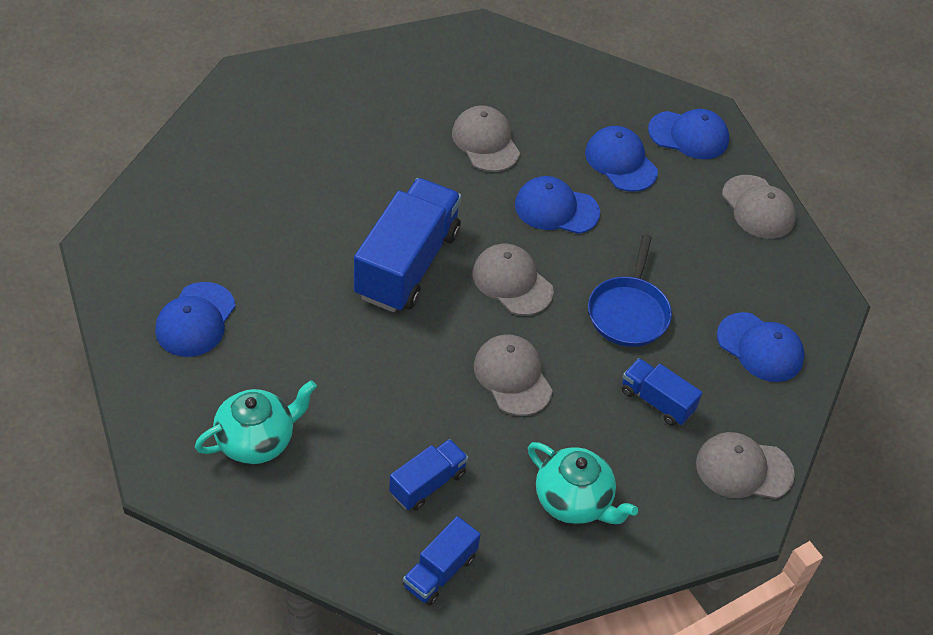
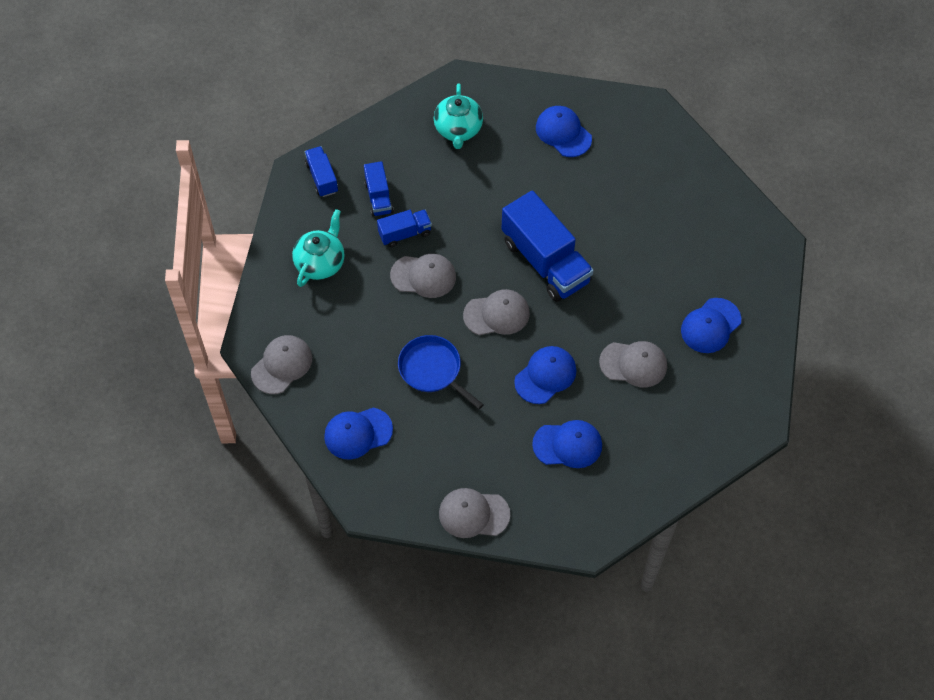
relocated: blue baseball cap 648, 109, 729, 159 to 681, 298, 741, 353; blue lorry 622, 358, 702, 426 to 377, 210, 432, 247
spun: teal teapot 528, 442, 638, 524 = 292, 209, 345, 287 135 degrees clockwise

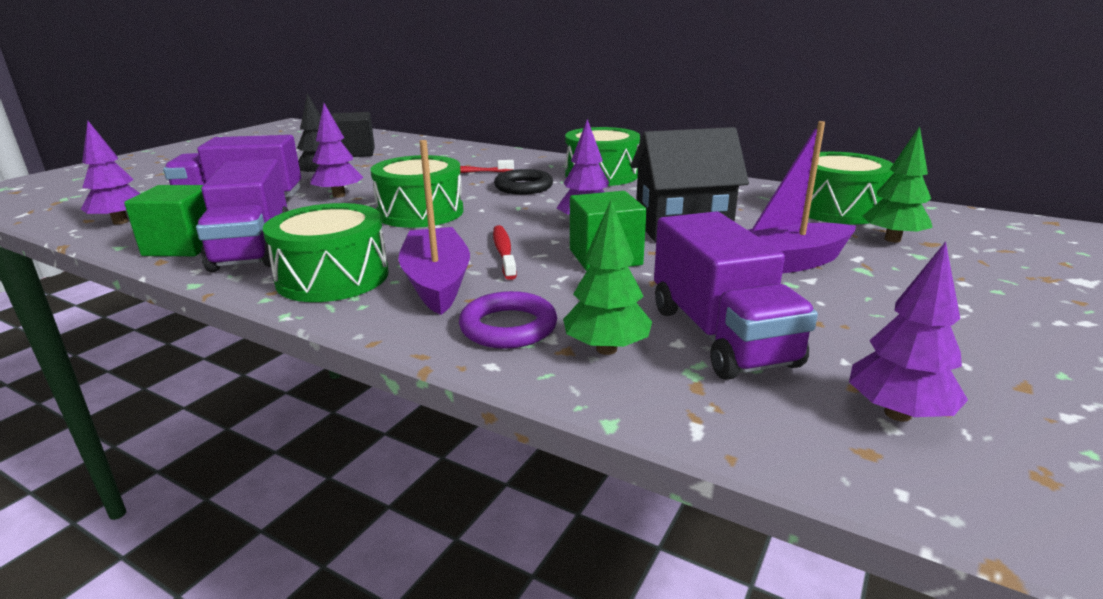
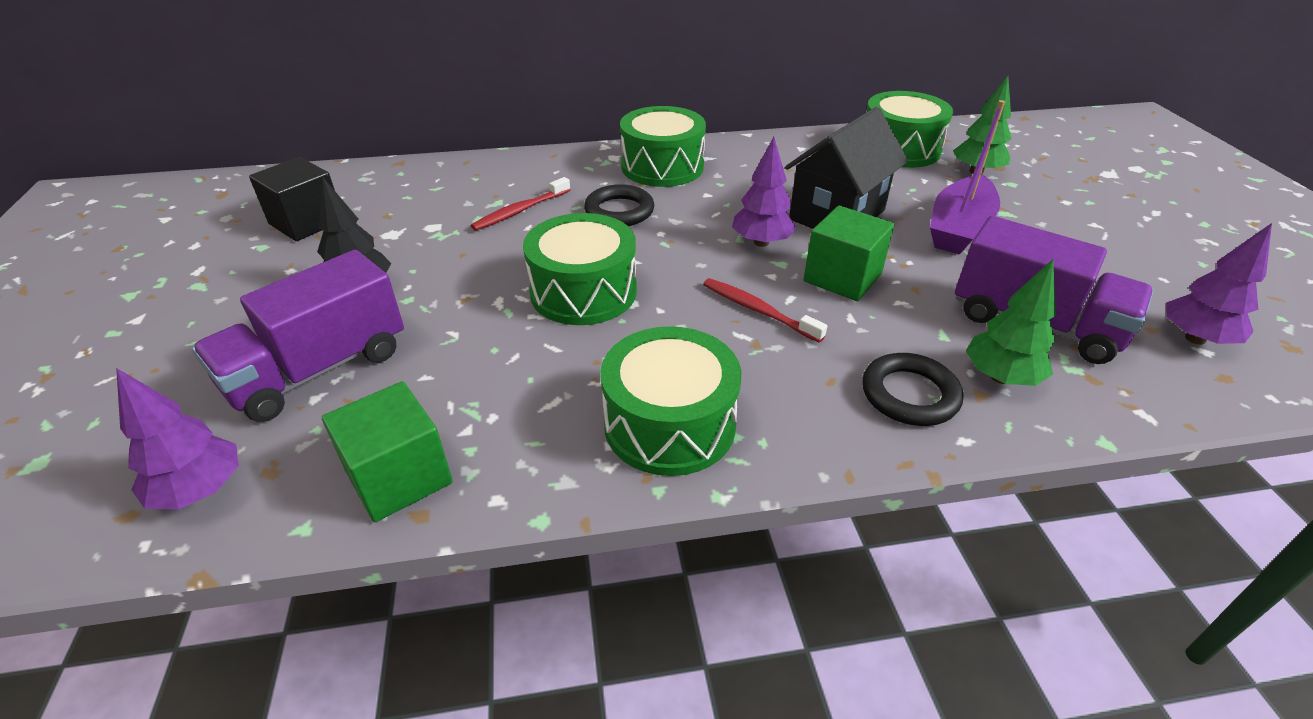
missing: purple fir tree 310, 103, 363, 198; purple boat 398, 140, 470, 315; purple lorry 196, 159, 289, 272
colour: purple hoop 459, 291, 557, 349 to black hoop 862, 353, 963, 426

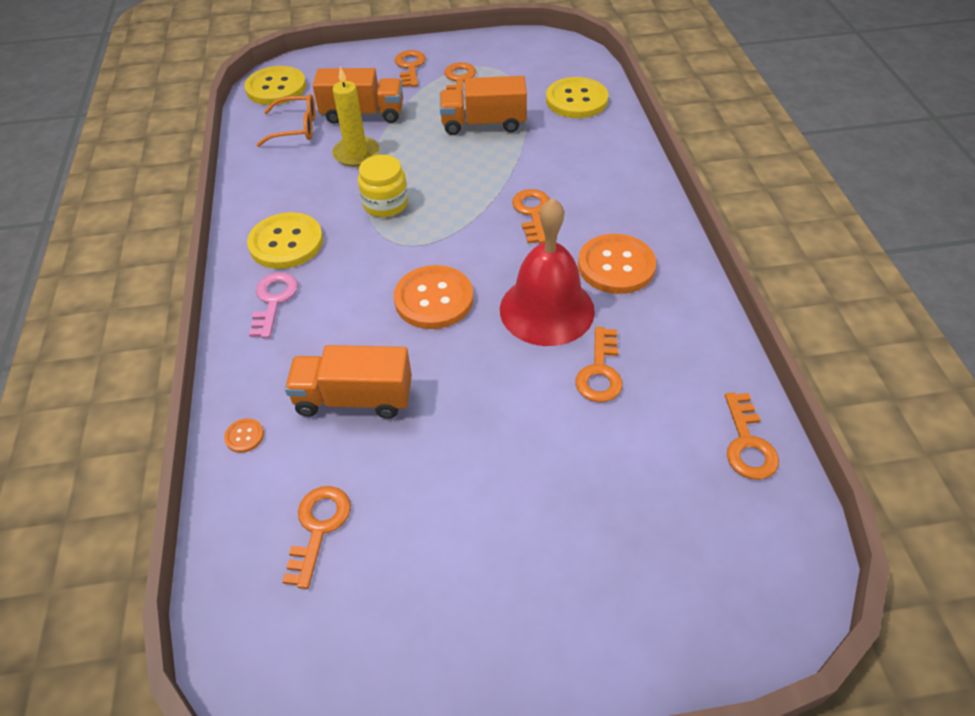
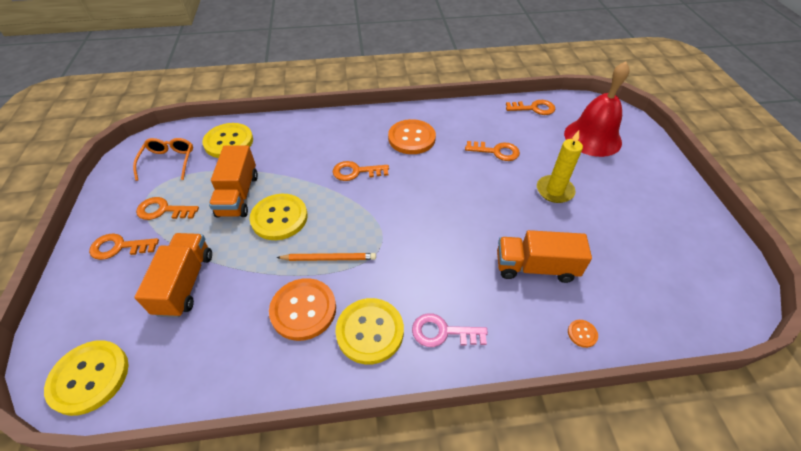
missing: bright orange latchkey 282, 486, 351, 589
appeared: yellow button 250, 194, 308, 240
relocated: yellow candle 332, 66, 379, 167 to 537, 130, 583, 203; bright orange glasses 256, 94, 316, 147 to 133, 138, 193, 181; scarlet bell 500, 198, 595, 346 to 564, 61, 630, 157; bright orange button 394, 265, 473, 329 to 269, 278, 336, 341
exchanged: yellow jam jar 358, 155, 408, 217 to bright orange wooden pencil 276, 253, 376, 261
spun: bright orange lorry 285, 345, 412, 419 = 497, 230, 592, 283 90 degrees clockwise

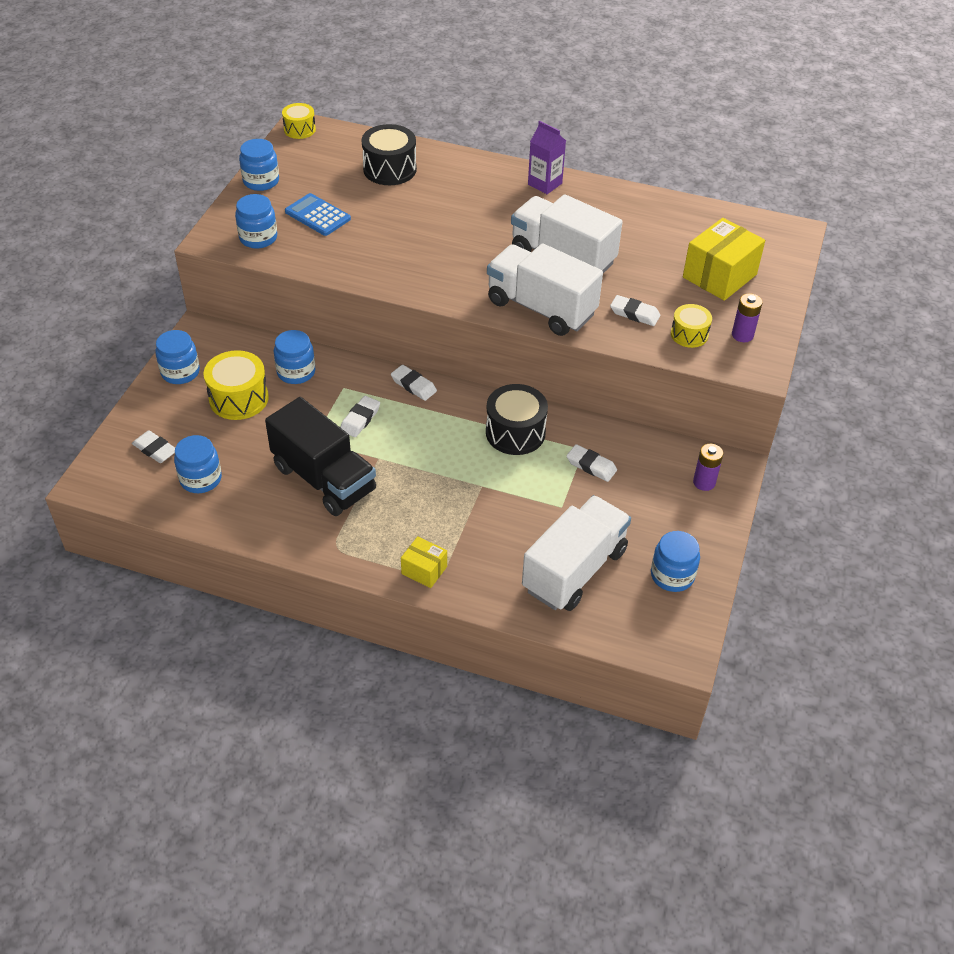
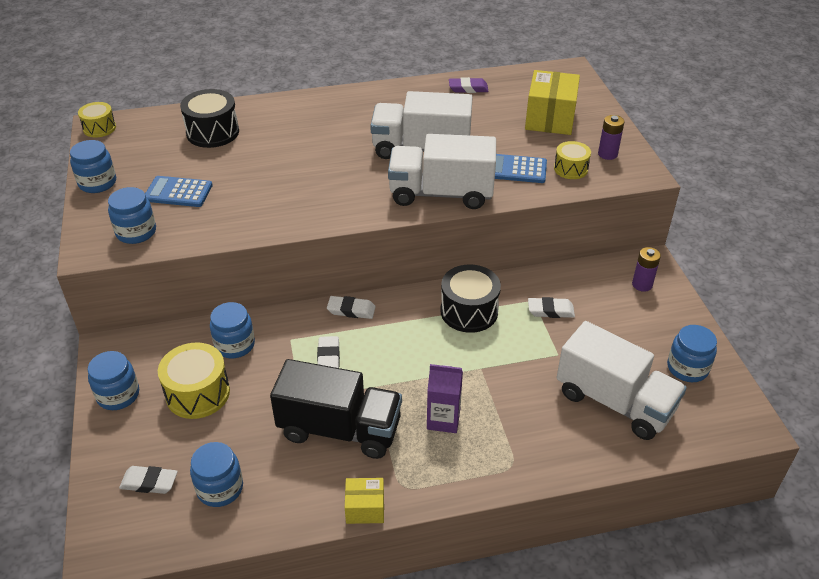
appeared: purple pencil eraser 449, 77, 489, 93
relocated: purple carton 528, 121, 566, 194 to 427, 364, 463, 433; yellow package 401, 536, 447, 588 to 345, 478, 384, 524
exchanged: pure white pencil eraser 610, 295, 660, 326 to blue pocket calculator 495, 154, 547, 183
spun: pure white lorry 522, 495, 631, 611 = 557, 321, 687, 440 120 degrees clockwise

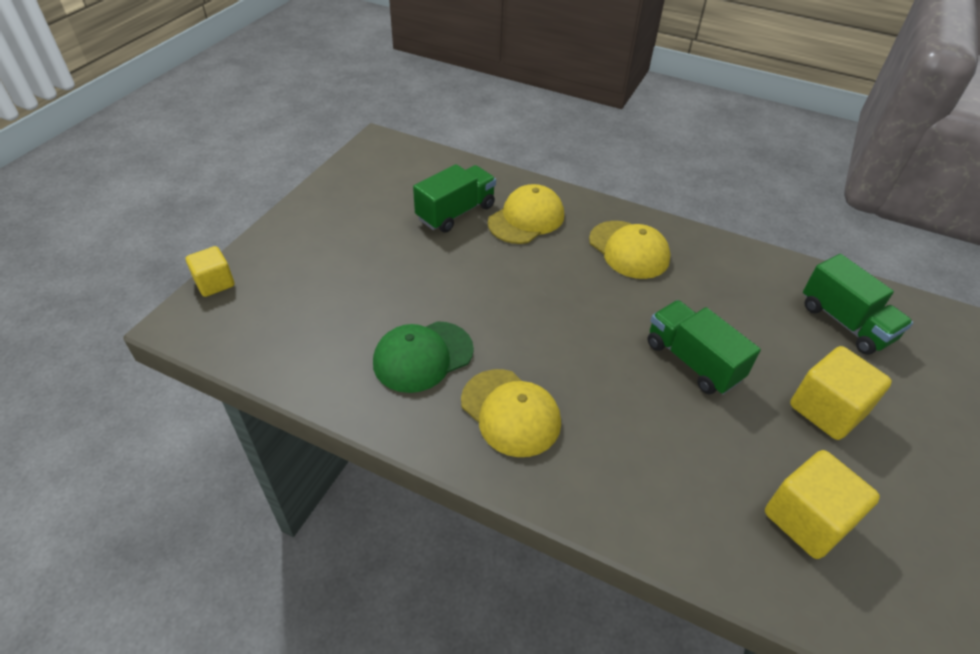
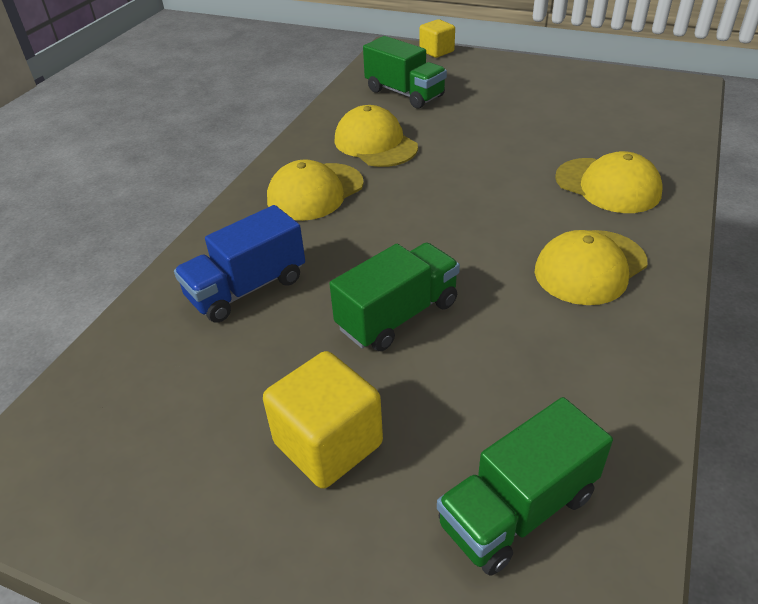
missing: yellow cube 765, 450, 880, 559
appeared: blue lorry 174, 205, 305, 323
relocated: leaf-green lorry 413, 164, 496, 233 to 363, 36, 447, 109
colour: leaf-green baseball cap 373, 321, 474, 393 to yellow baseball cap 334, 105, 418, 167

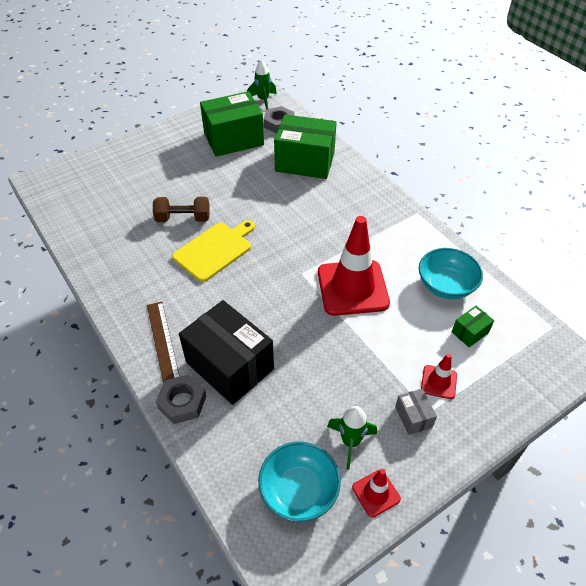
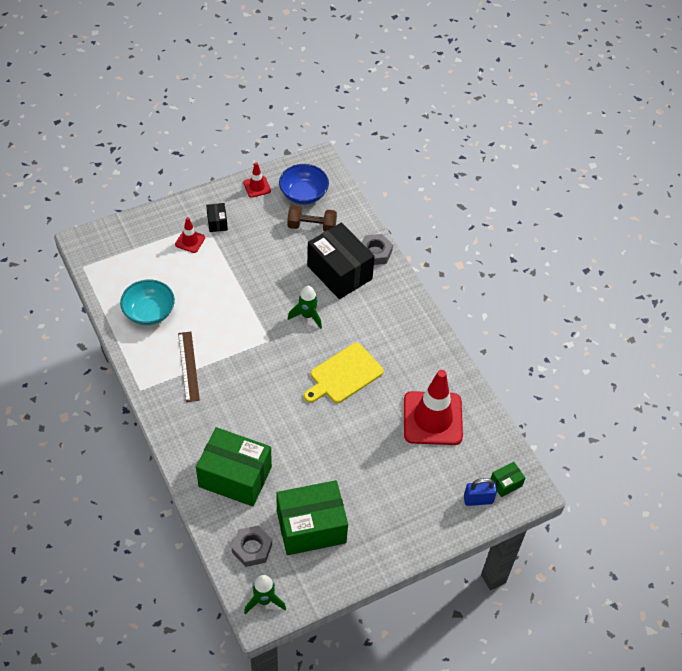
appeared: blue lock 464, 478, 497, 506
relocated: dark brown dumbbell 153, 197, 210, 222 to 287, 205, 337, 232; scarlet safety cone 318, 216, 390, 316 to 404, 370, 463, 445; dark brown measuring stick 147, 302, 180, 383 to 178, 332, 200, 402; leaf-green package 452, 306, 494, 347 to 491, 462, 525, 497; leaf-green toy rocket 327, 406, 377, 470 to 288, 286, 322, 329
colour: ash-grey package 395, 389, 437, 435 to black package 206, 203, 228, 232; teal deep dish 258, 441, 341, 522 to blue deep dish 279, 164, 329, 205

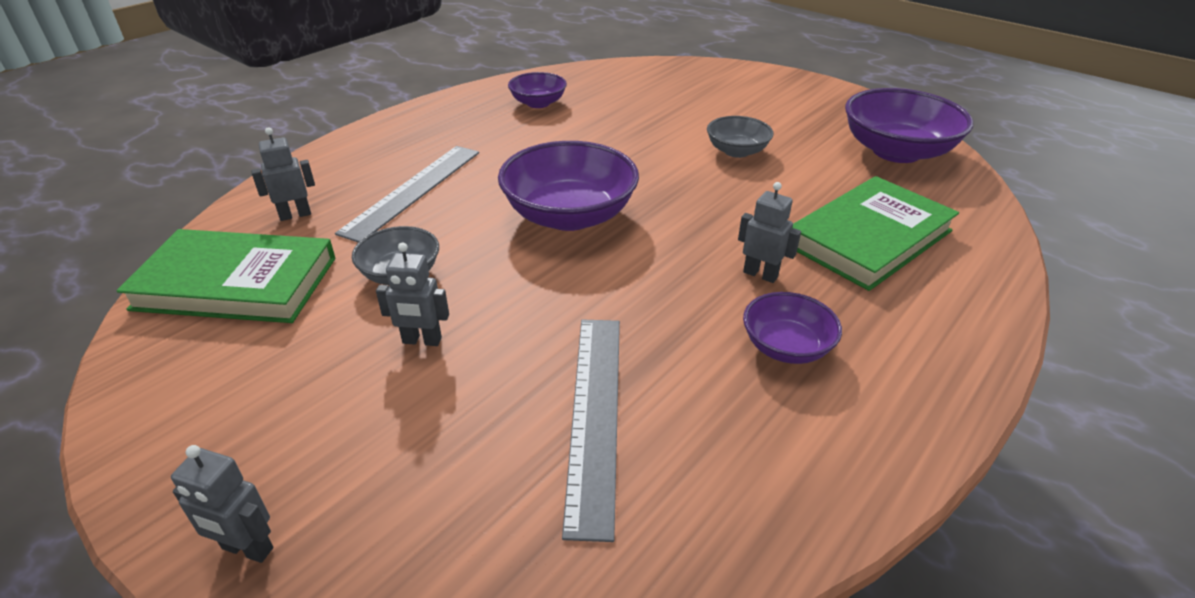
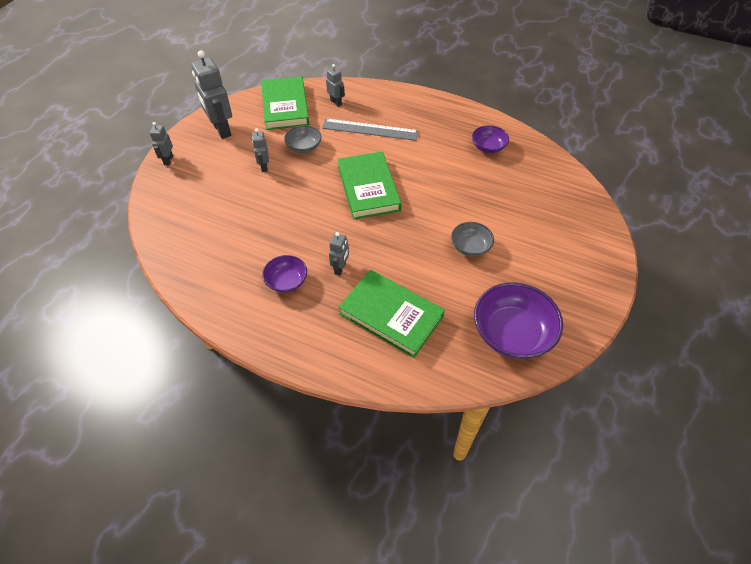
missing: ash-grey measuring stick 562, 320, 620, 542
appeared: ash-grey robot figure 191, 50, 232, 139
exchanged: purple deep dish 498, 141, 639, 231 to leaf-green hardcover 337, 152, 402, 220

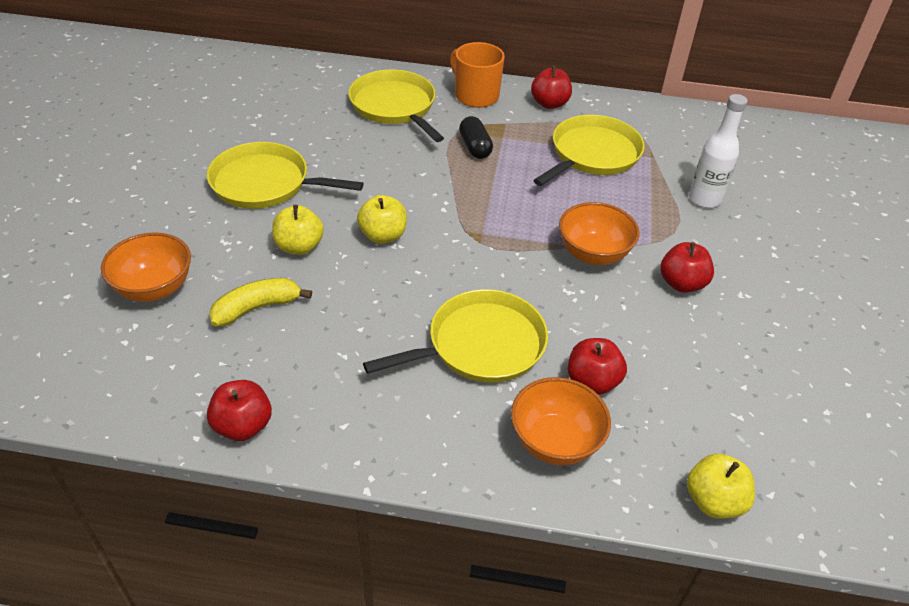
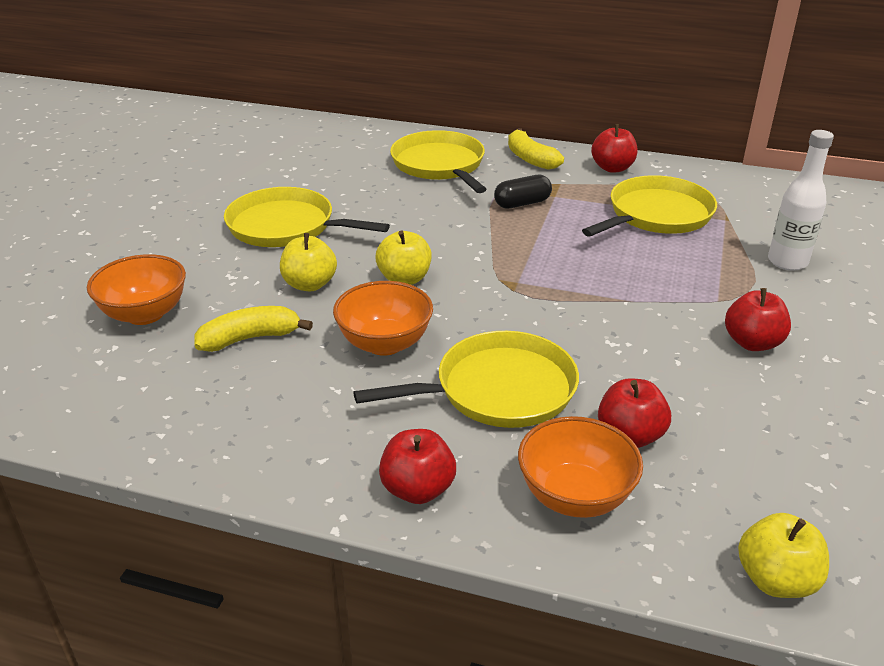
relocated: bright orange deep dish 559, 202, 640, 265 to 333, 281, 433, 356; scarlet apple fruit 207, 380, 272, 441 to 379, 429, 456, 504
exchanged: bright orange coffee mug 450, 42, 505, 108 to yellow toy banana 508, 128, 564, 170
spun: black pill 459, 116, 493, 159 = 494, 175, 552, 209 75 degrees clockwise

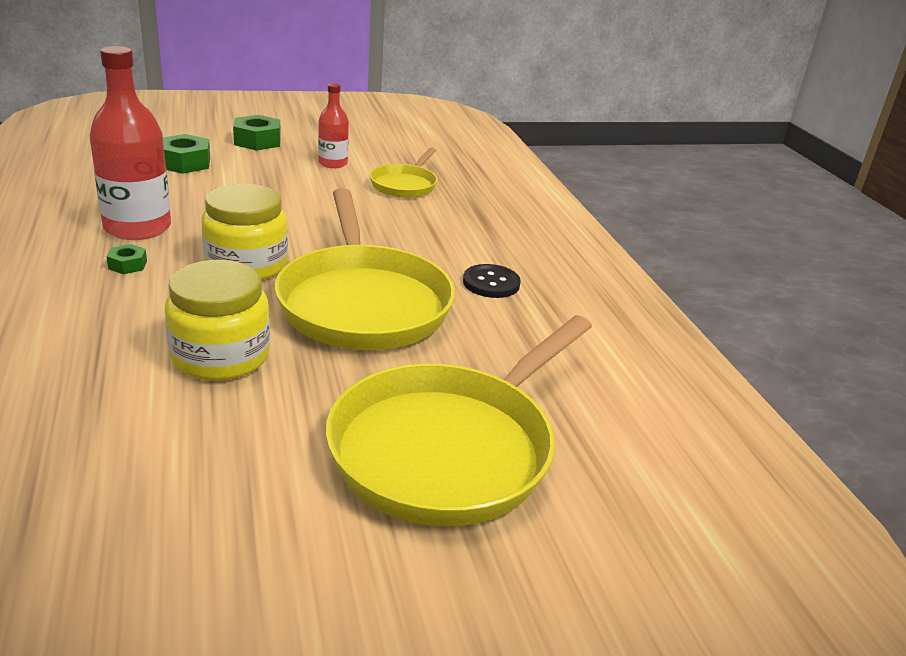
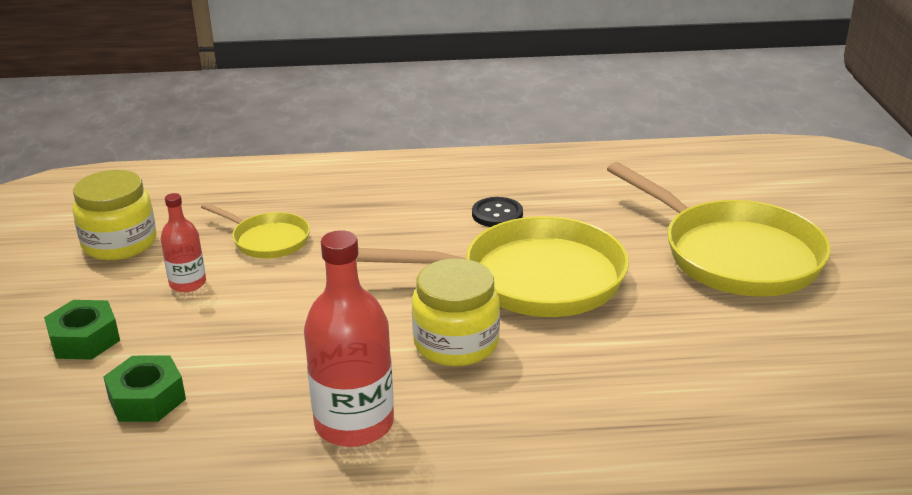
missing: leaf-green hexagon nut 107, 244, 147, 274
relocated: yellow jam jar 165, 260, 270, 381 to 73, 170, 156, 260

